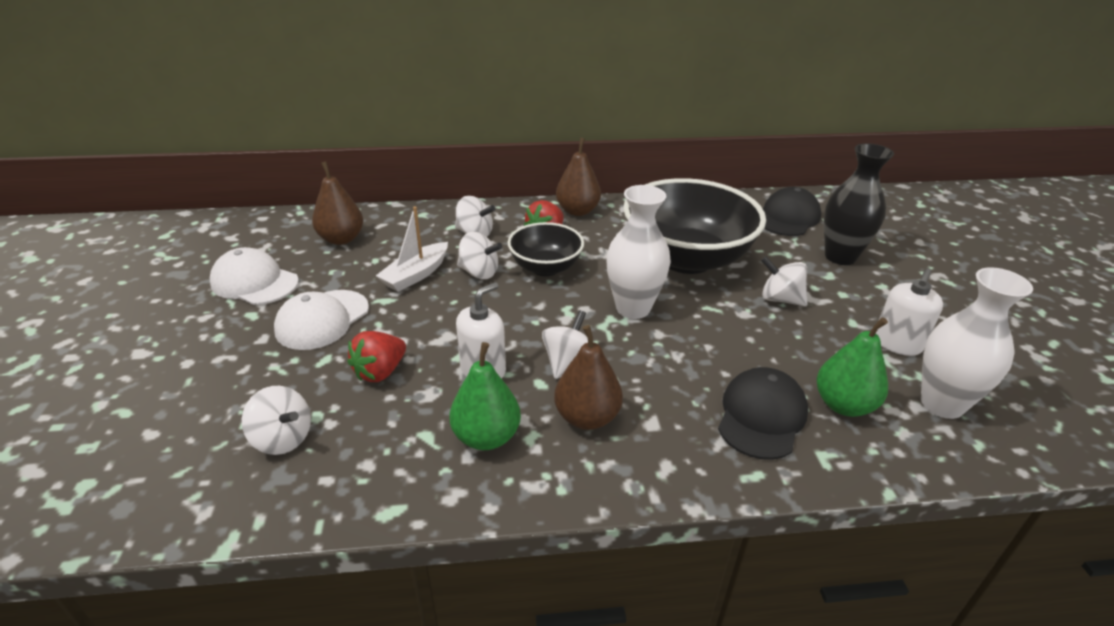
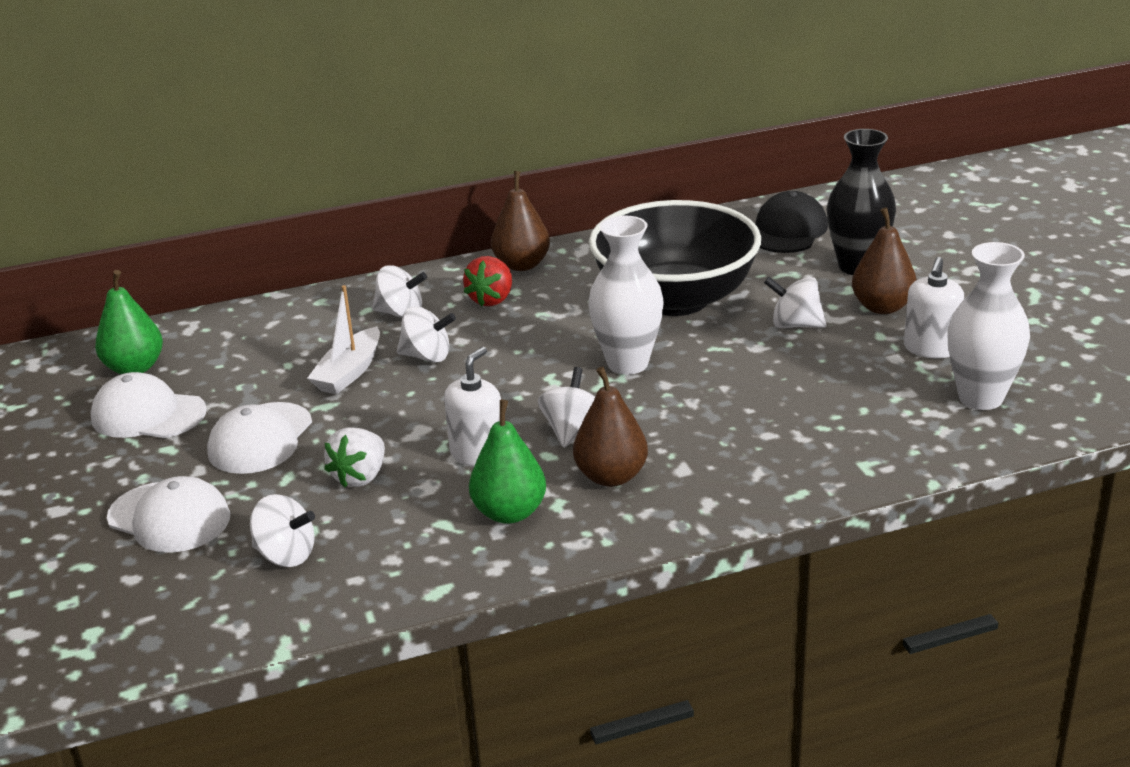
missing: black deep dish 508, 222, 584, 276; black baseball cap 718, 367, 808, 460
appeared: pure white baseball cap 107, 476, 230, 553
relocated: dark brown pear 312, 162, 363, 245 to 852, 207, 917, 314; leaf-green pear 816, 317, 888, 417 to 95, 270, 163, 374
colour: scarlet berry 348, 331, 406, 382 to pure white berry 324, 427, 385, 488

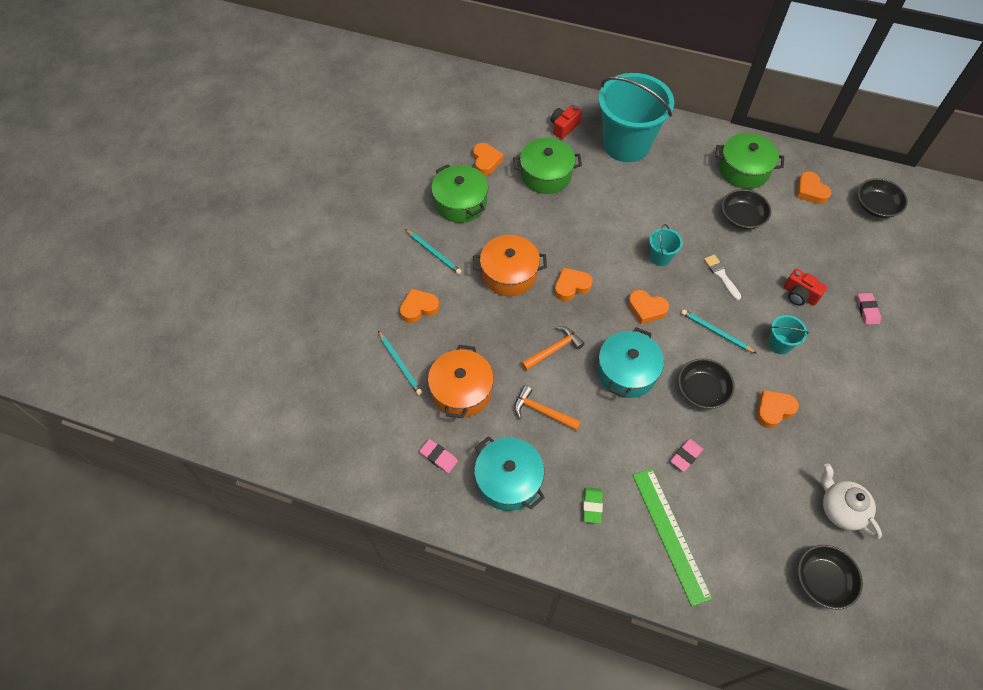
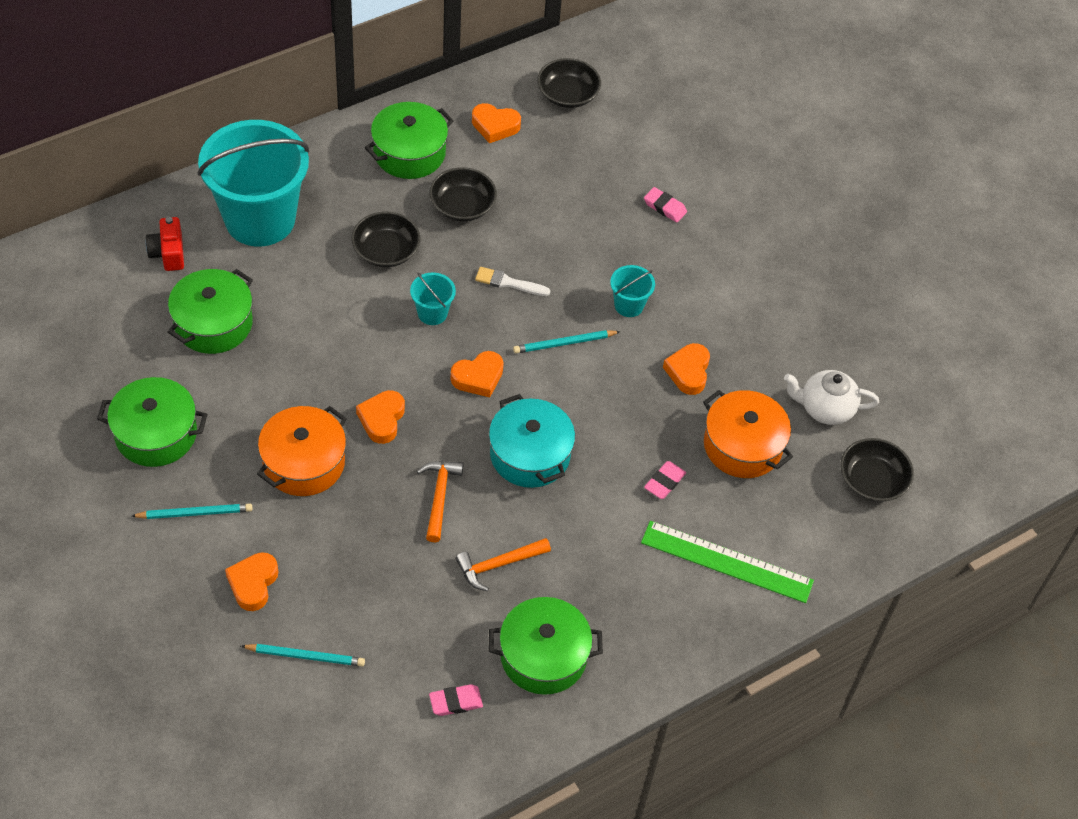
missing: bright orange heart shape 473, 143, 503, 176; scarlet photo camera 784, 269, 827, 306; leaf-green pencil eraser 583, 487, 603, 524
relocated: bright orange cooking pot 428, 345, 494, 418 to 703, 390, 793, 478; black deep dish 678, 358, 735, 409 to 351, 212, 421, 267
colour: teal cooking pot 474, 436, 545, 511 to leaf-green cooking pot 489, 597, 603, 695
spun: rosy pencil eraser 671, 439, 703, 472 = 644, 461, 686, 499 45 degrees clockwise

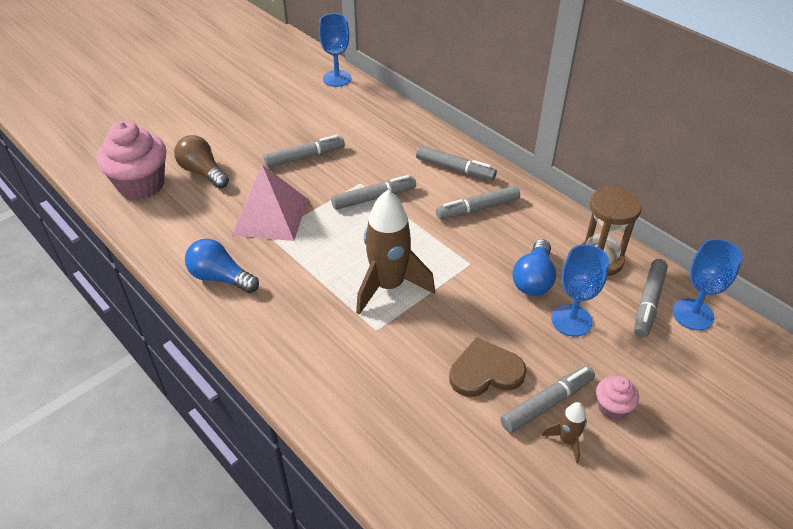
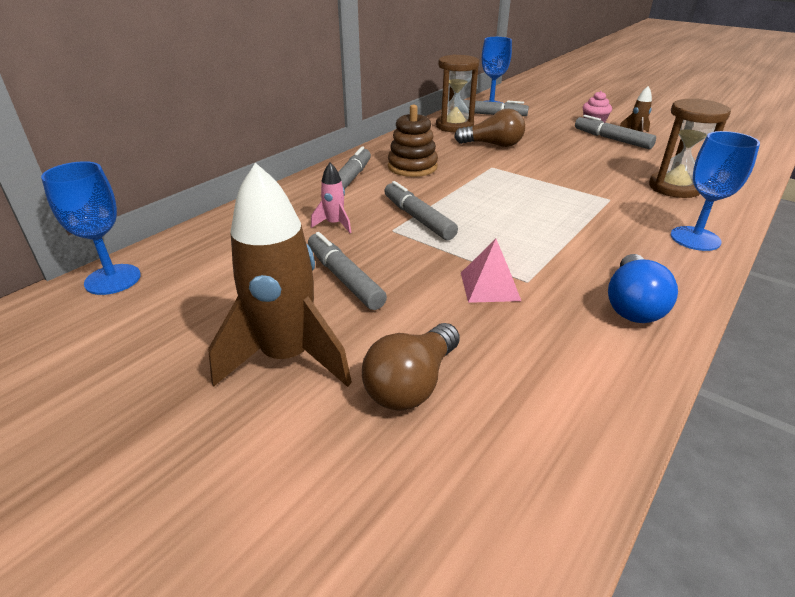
missing: rosy fairy cake 97, 121, 166, 200; dark brown heart shape 449, 337, 527, 397
appeared: dark brown sand timer 649, 98, 731, 198; rosy toy rocket 311, 163, 351, 233
relocated: dark brown toy rocket 356, 190, 435, 315 to 208, 163, 352, 387; blue chalice 551, 244, 609, 337 to 670, 131, 760, 251
exchanged: ash-grey marker 436, 186, 520, 220 to dark brown stacking rings 388, 105, 438, 177
colour: blue lightbulb 512, 239, 556, 296 to dark brown lightbulb 454, 109, 525, 147
size: rosy solid pyramid 232, 164, 308, 241 = 461, 239, 521, 303 x0.56

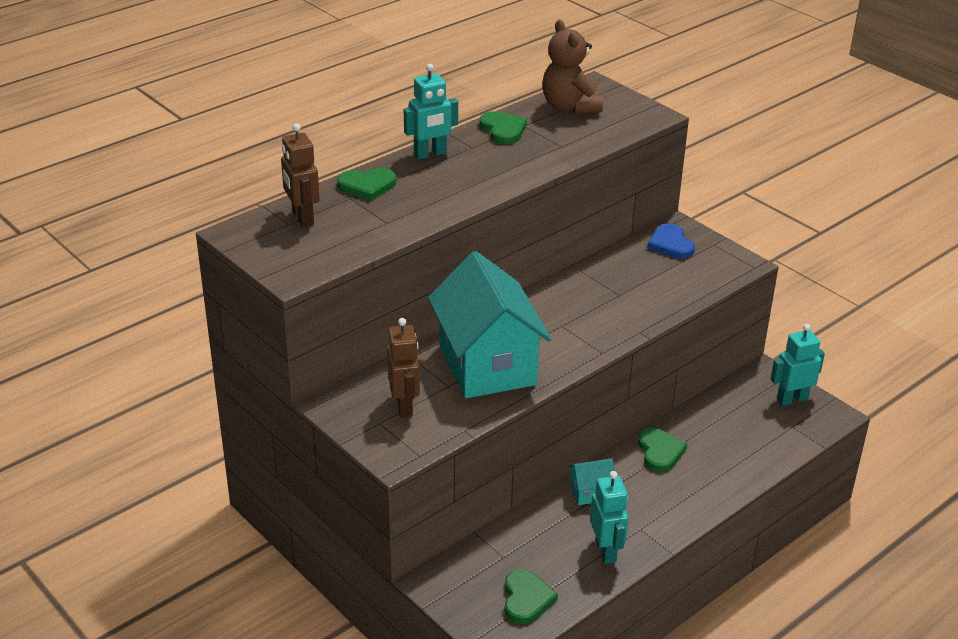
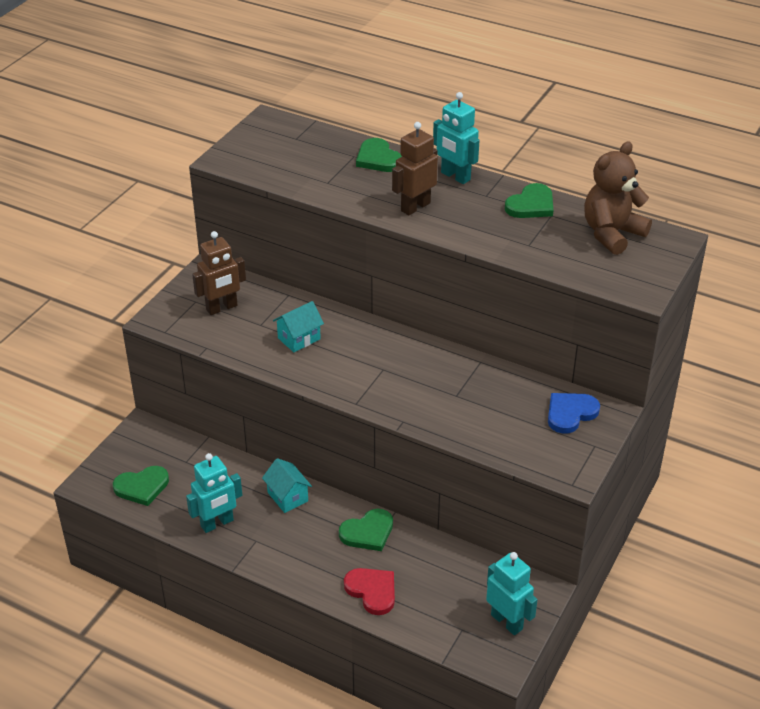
appeared: scarlet heart shape 344, 568, 395, 615
relocated: dark brown robot figure 281, 123, 320, 227 to 392, 122, 438, 216
size: teal toy house 428, 251, 552, 398 = 273, 301, 324, 352 x0.41

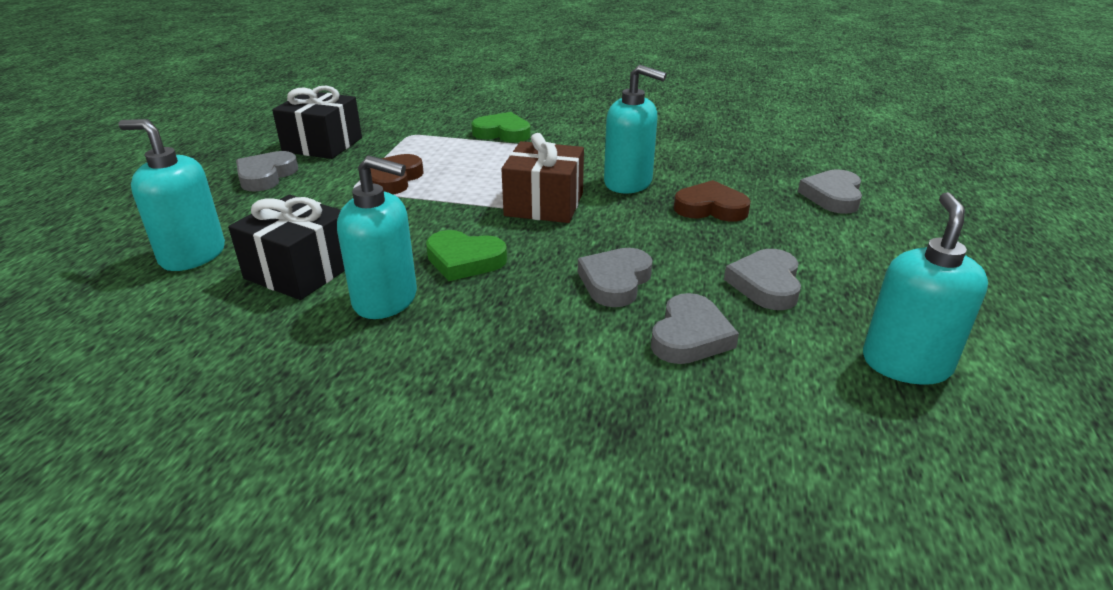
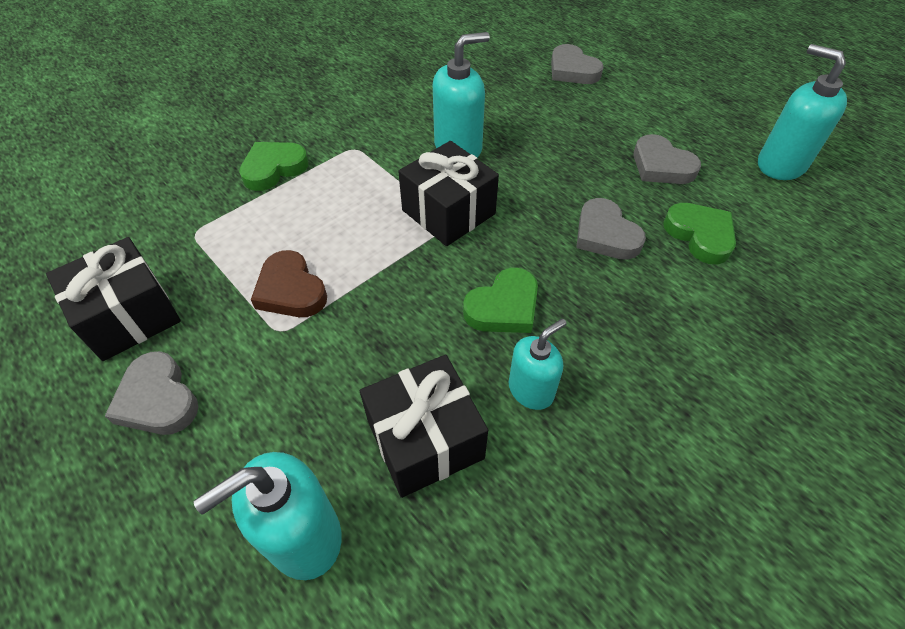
missing: dark brown heart shape 674, 180, 751, 222
colour: dark brown gift 501, 133, 584, 223 to black gift 398, 141, 499, 246; ash-grey heart shape 651, 293, 739, 364 to leaf-green heart shape 663, 203, 736, 264
size: teal soap dispenser 337, 155, 417, 319 = 509, 319, 567, 410 x0.65

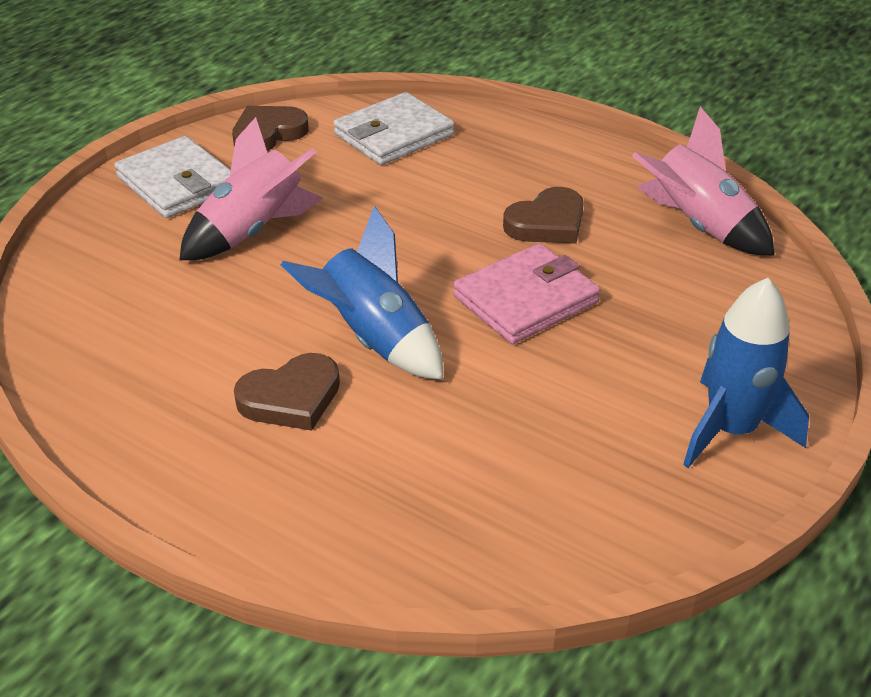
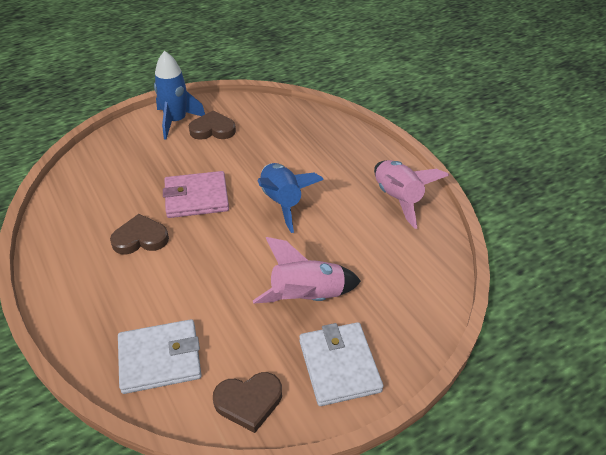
relocated: rosy toy rocket 632, 107, 775, 256 to 374, 160, 449, 229; dark brown heart shape 234, 353, 340, 431 to 189, 110, 236, 140

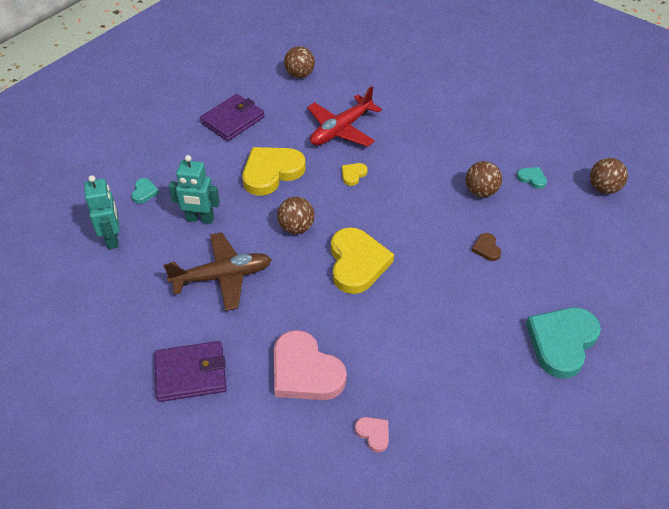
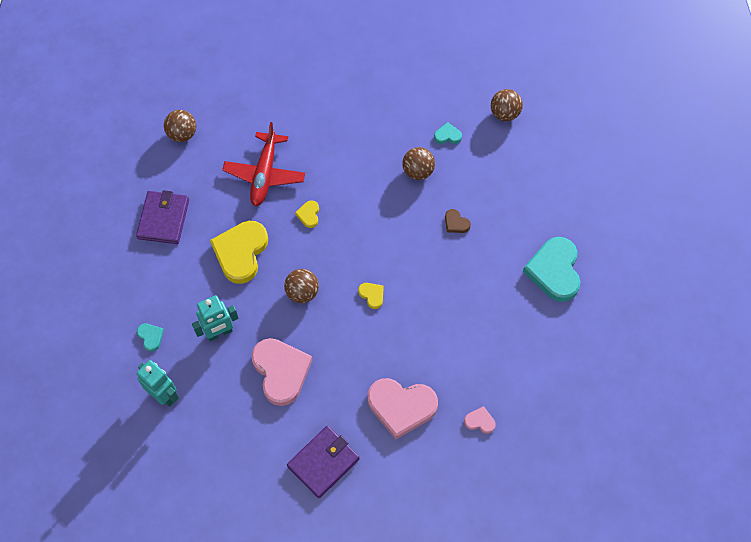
exchanged: dark brown plane 164, 232, 272, 311 to rosy heart shape 251, 338, 312, 406
size: yellow heart shape 331, 227, 394, 294 = 358, 283, 384, 309 x0.44

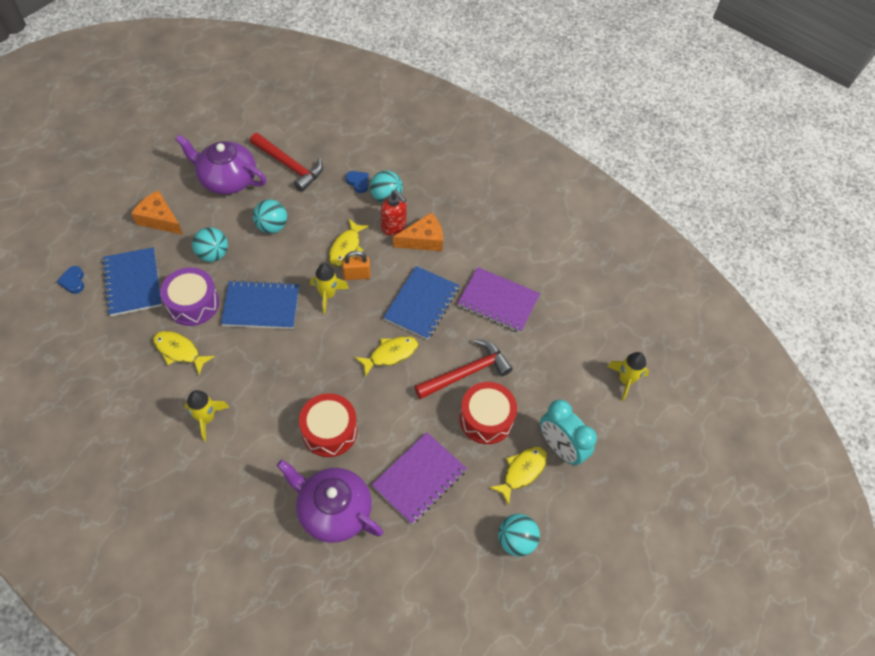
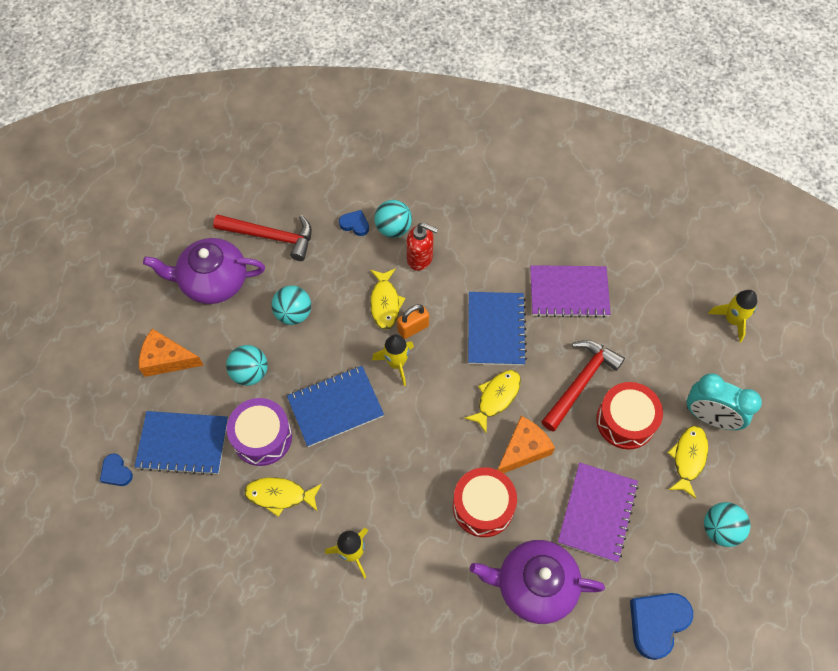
appeared: blue heart shape 630, 593, 693, 660
relocated: bright orange cheese 393, 212, 443, 251 to 498, 416, 555, 473
spun: blue notepad 102, 247, 162, 316 = 135, 411, 228, 475 45 degrees counterclockwise

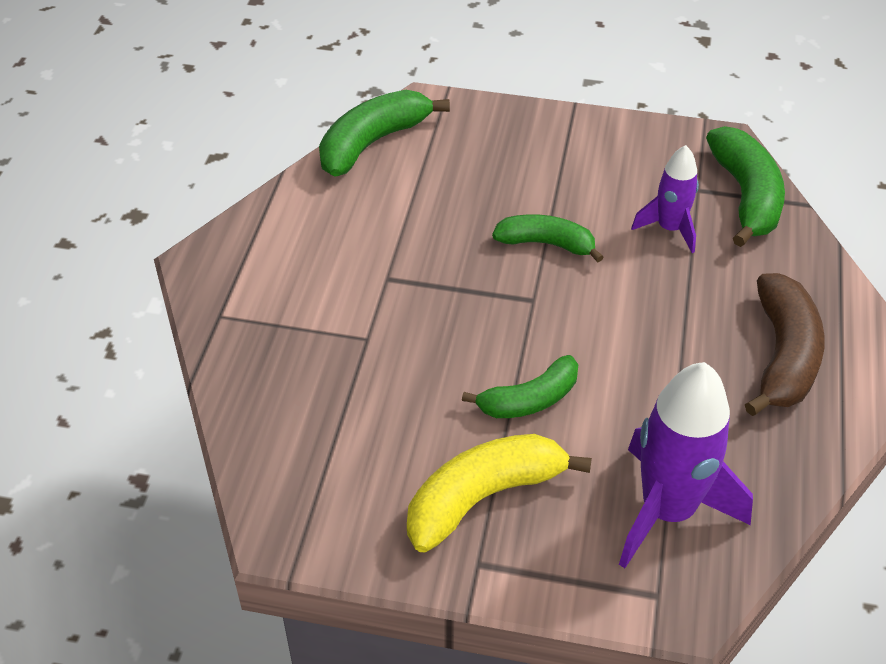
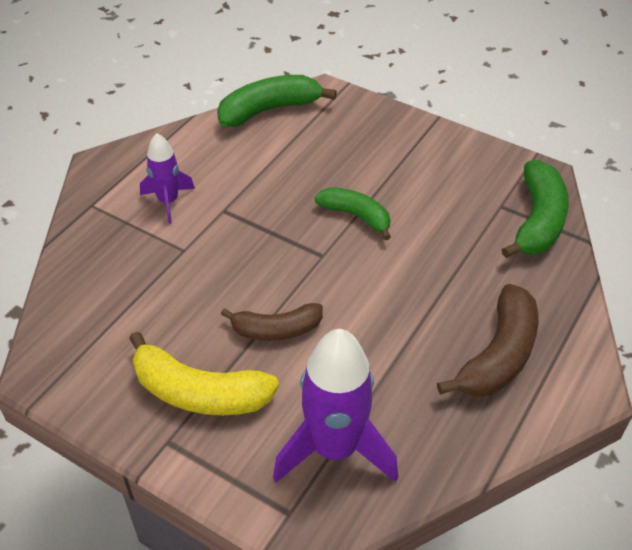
relocated: purple toy rocket 631, 145, 699, 253 to 140, 133, 195, 224
colour: leaf-green toy banana 462, 355, 578, 418 to dark brown toy banana 221, 303, 323, 341
spun: yellow toy banana 407, 434, 592, 552 = 129, 331, 279, 415 150 degrees counterclockwise

